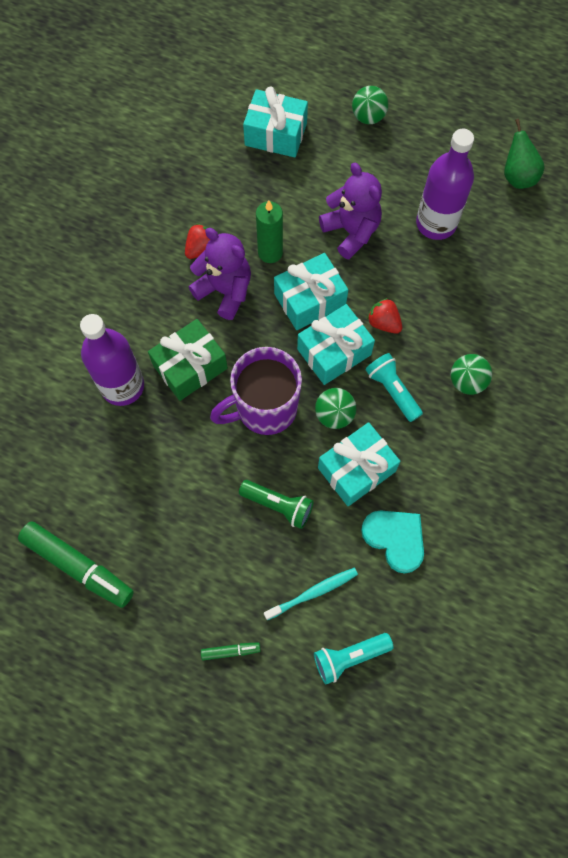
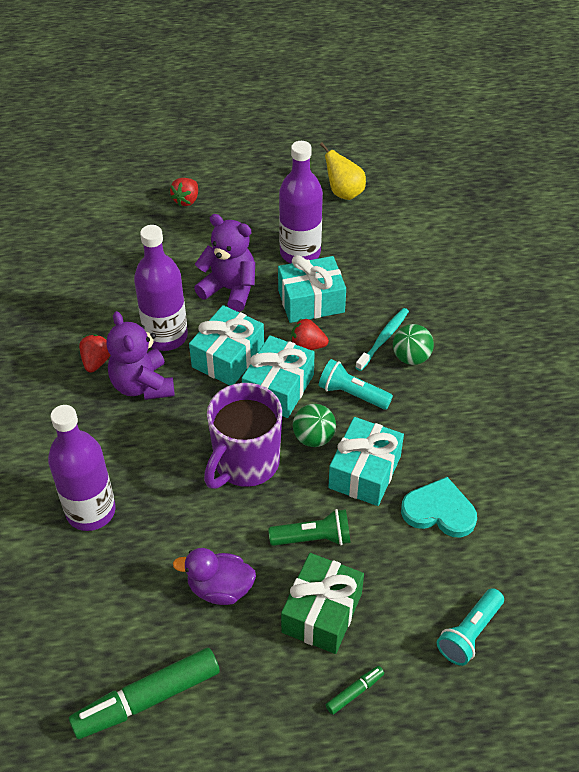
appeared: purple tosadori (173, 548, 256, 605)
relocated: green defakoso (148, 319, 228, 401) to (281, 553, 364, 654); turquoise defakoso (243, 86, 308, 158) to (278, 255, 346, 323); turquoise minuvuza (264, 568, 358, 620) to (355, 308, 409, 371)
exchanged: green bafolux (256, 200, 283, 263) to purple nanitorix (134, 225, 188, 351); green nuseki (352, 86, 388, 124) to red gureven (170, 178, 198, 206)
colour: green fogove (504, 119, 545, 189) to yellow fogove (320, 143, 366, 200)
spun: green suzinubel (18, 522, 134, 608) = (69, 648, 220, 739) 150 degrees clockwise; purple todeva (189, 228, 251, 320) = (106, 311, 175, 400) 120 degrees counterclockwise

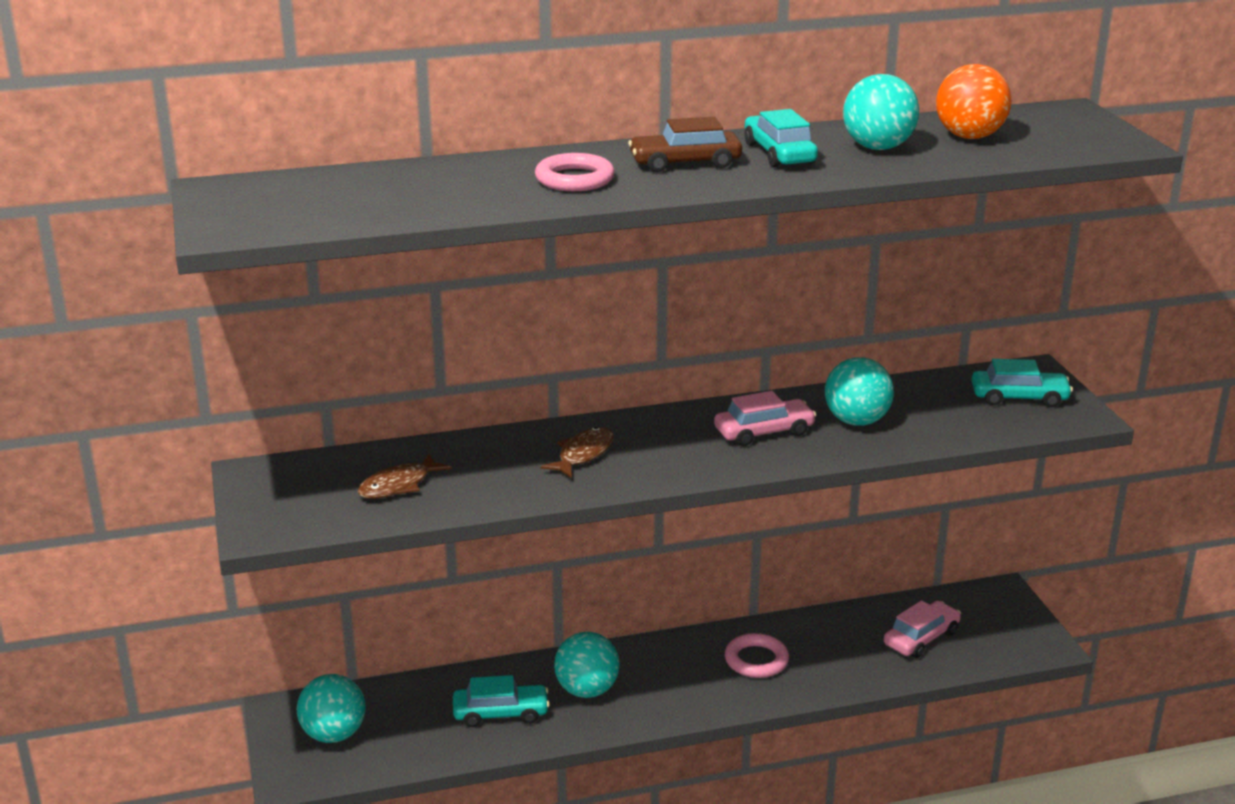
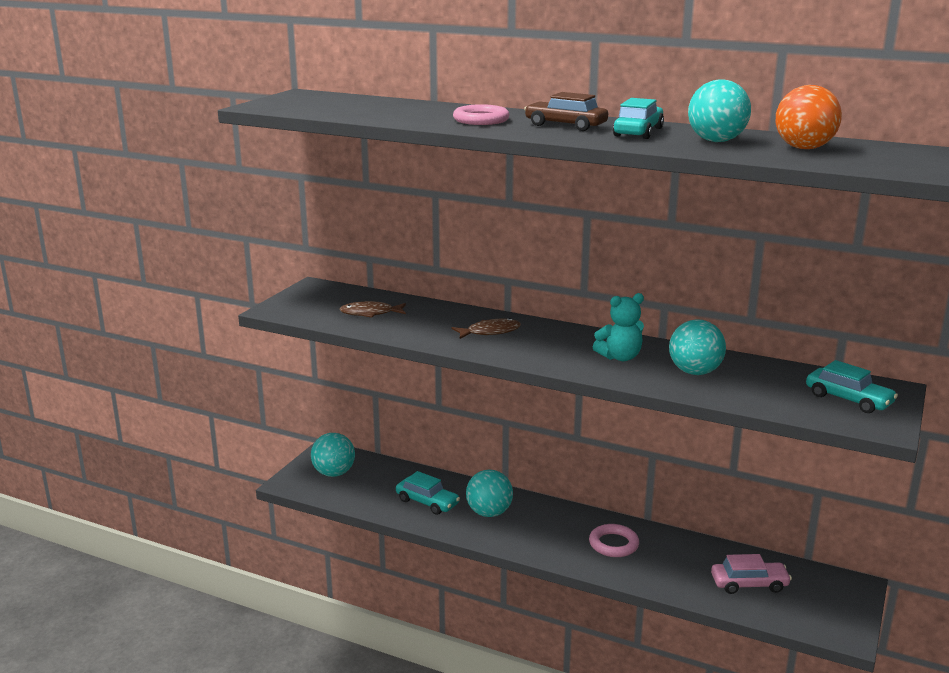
exchanged: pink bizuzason (714, 391, 816, 446) to turquoise todeva (593, 293, 644, 361)

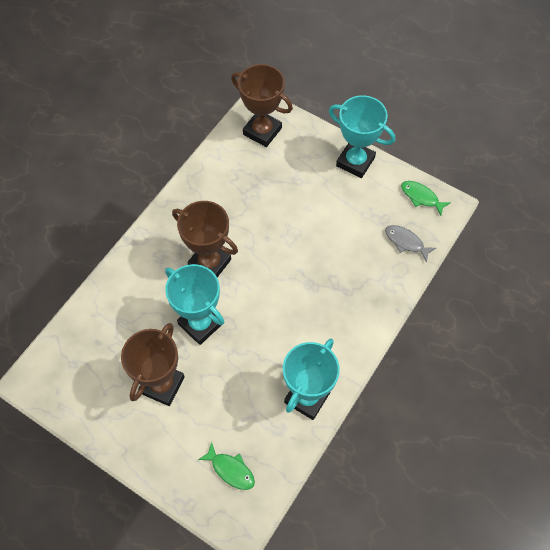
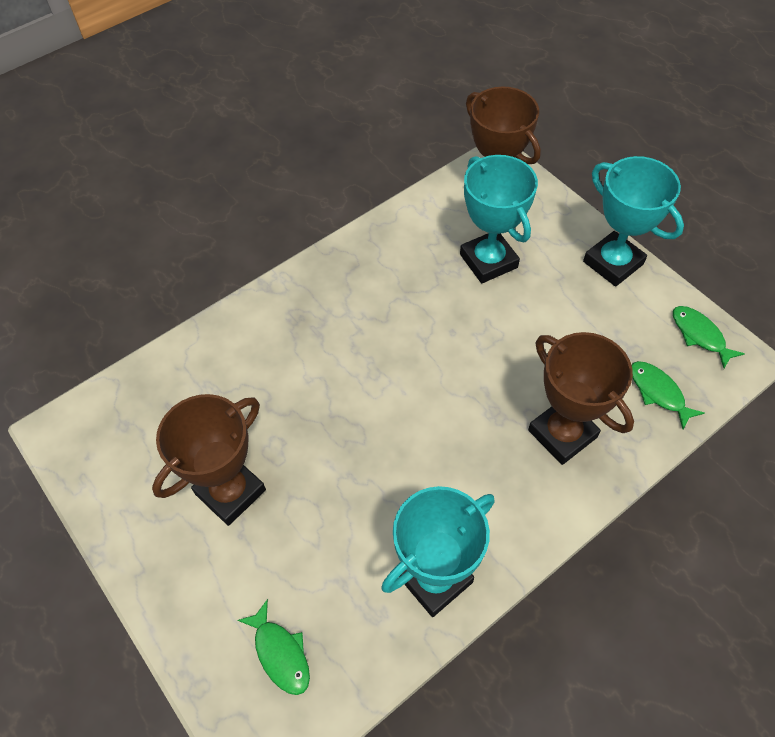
relocated: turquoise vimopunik (165, 264, 224, 345) to (460, 155, 538, 283); brown vimopunik (172, 201, 238, 277) to (528, 332, 634, 465)
colour: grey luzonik (385, 225, 436, 262) to green luzonik (632, 361, 704, 429)

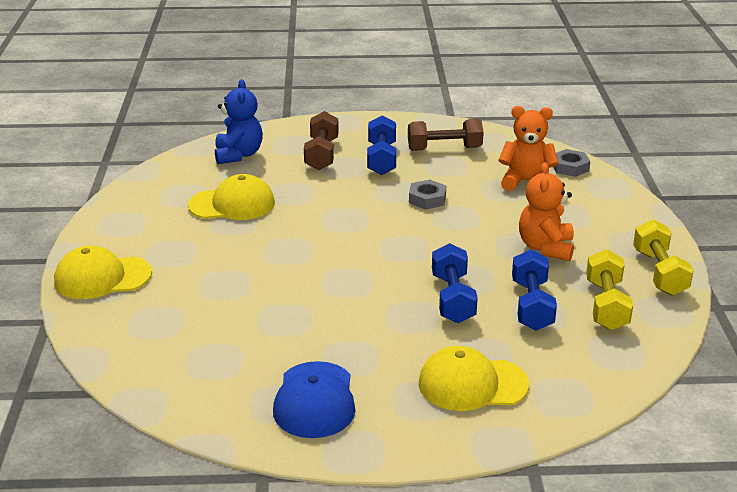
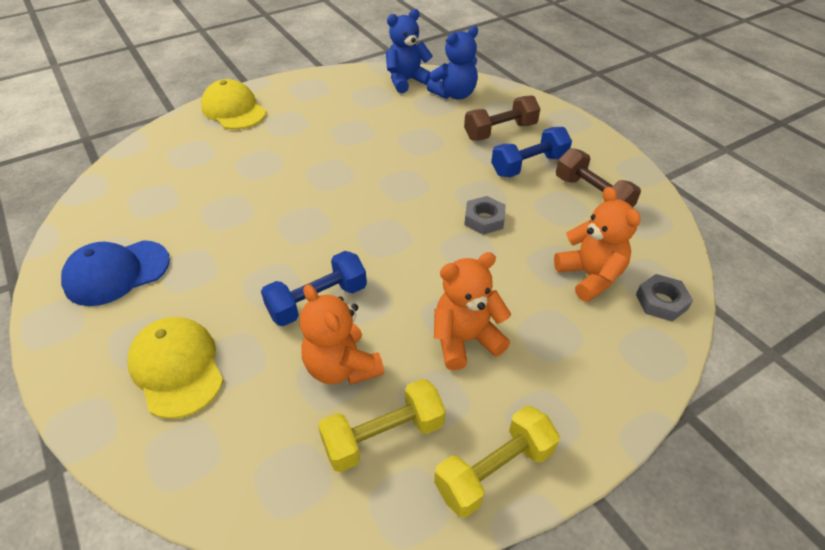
missing: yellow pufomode (188, 174, 275, 220)
appeared: blue todeva (386, 9, 433, 93)
exchanged: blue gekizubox (512, 249, 557, 331) to orange todeva (300, 284, 384, 385)

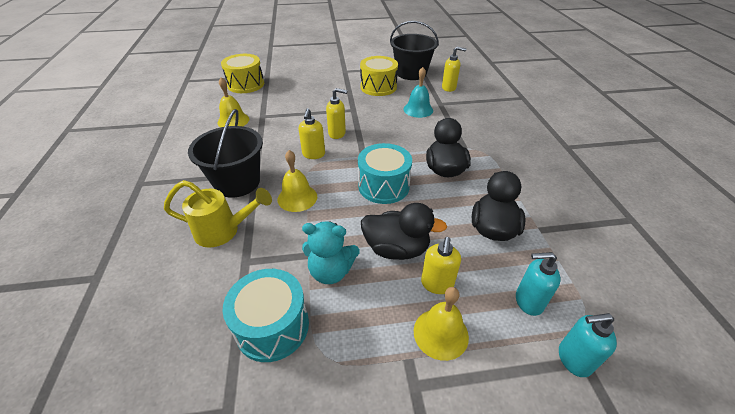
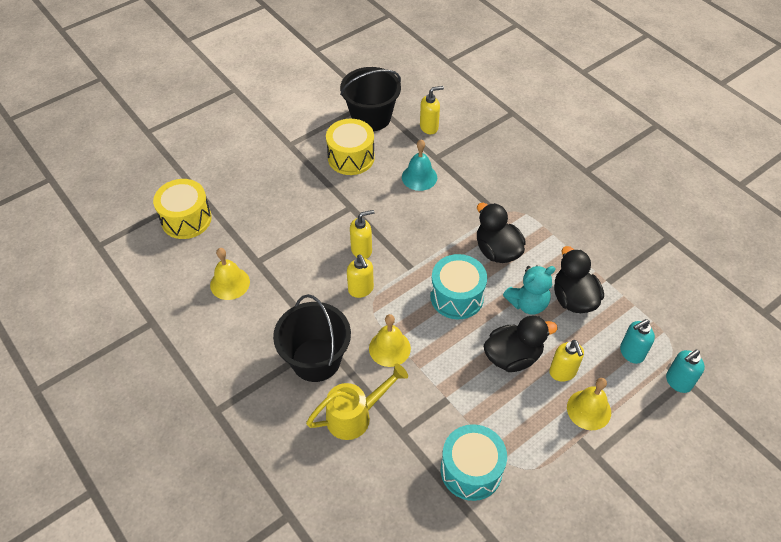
relocated: turquoise todeva (302, 222, 360, 284) to (503, 265, 556, 315)

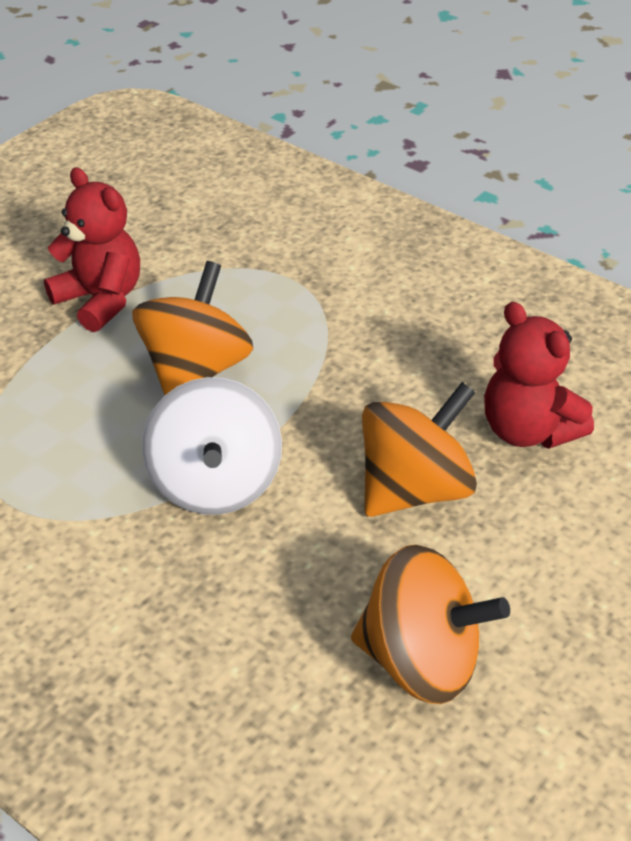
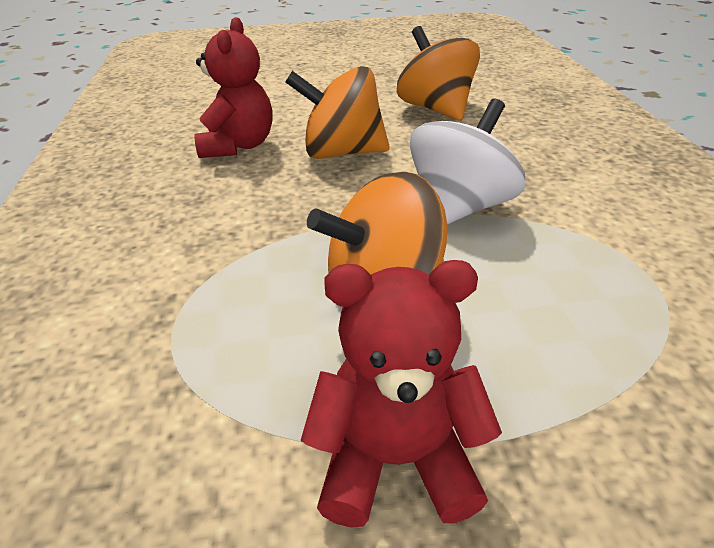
spun: red todeva (44, 167, 140, 332) = (301, 260, 502, 528) 90 degrees clockwise

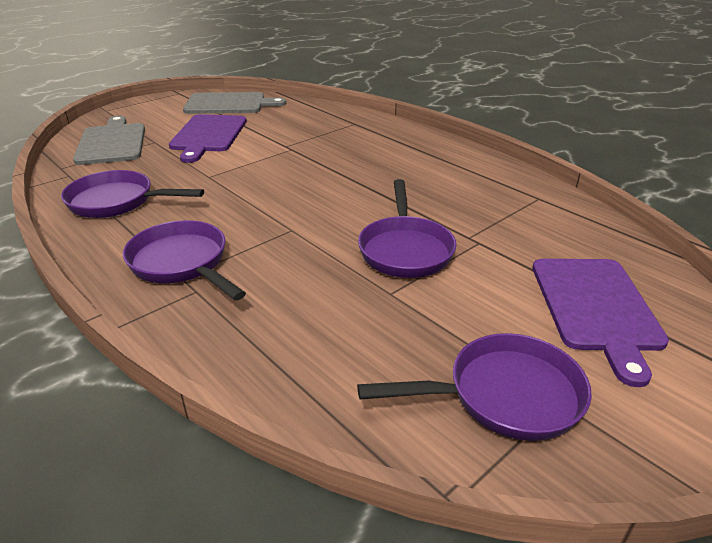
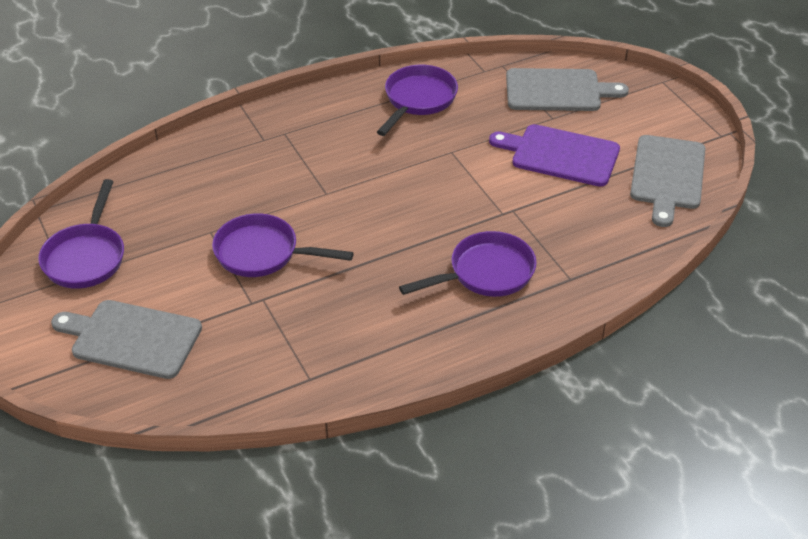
relocated: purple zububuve (123, 220, 246, 301) to (399, 231, 537, 297)
colour: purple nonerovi (532, 259, 669, 387) to grey nonerovi (51, 300, 202, 379)

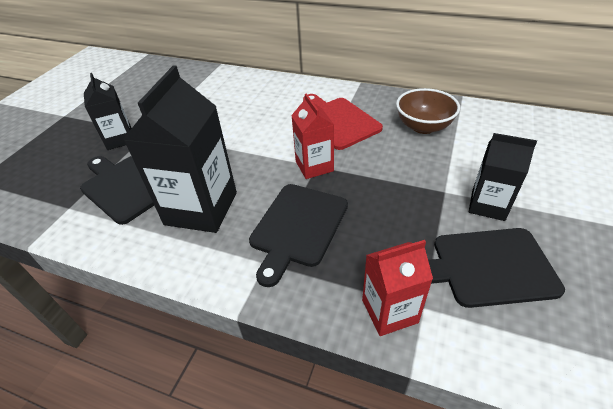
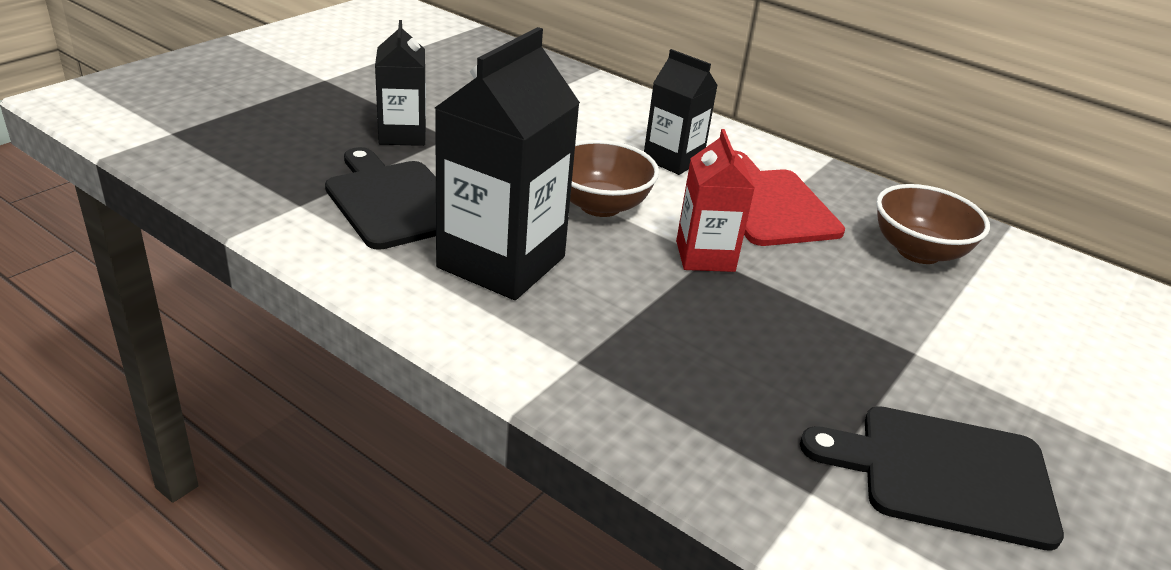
missing: black nonerovi (249, 184, 348, 287); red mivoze (362, 240, 433, 336)
appeared: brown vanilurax (570, 140, 659, 217)
relocated: black mivoze (469, 133, 537, 221) to (644, 49, 718, 175)

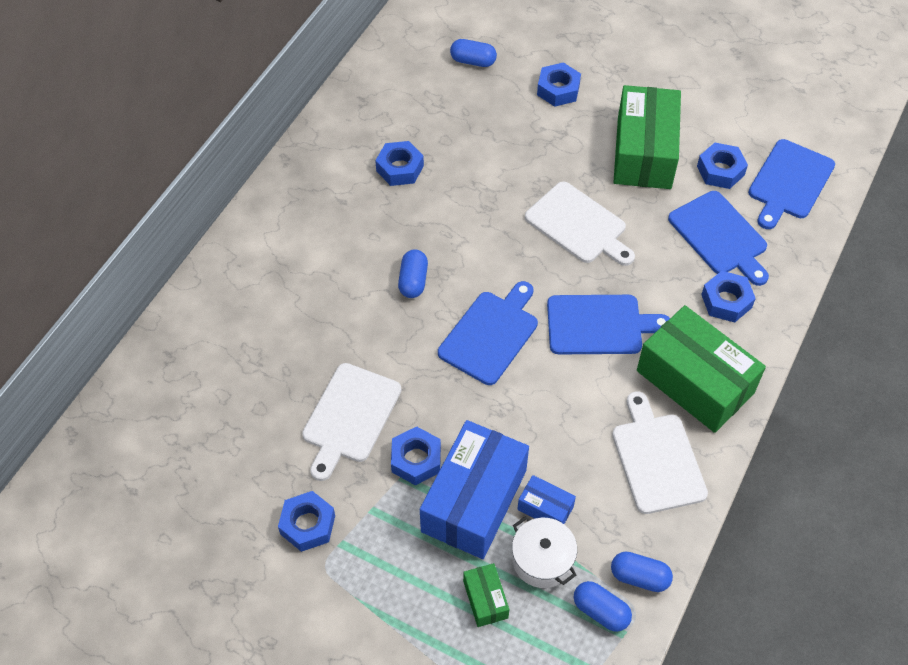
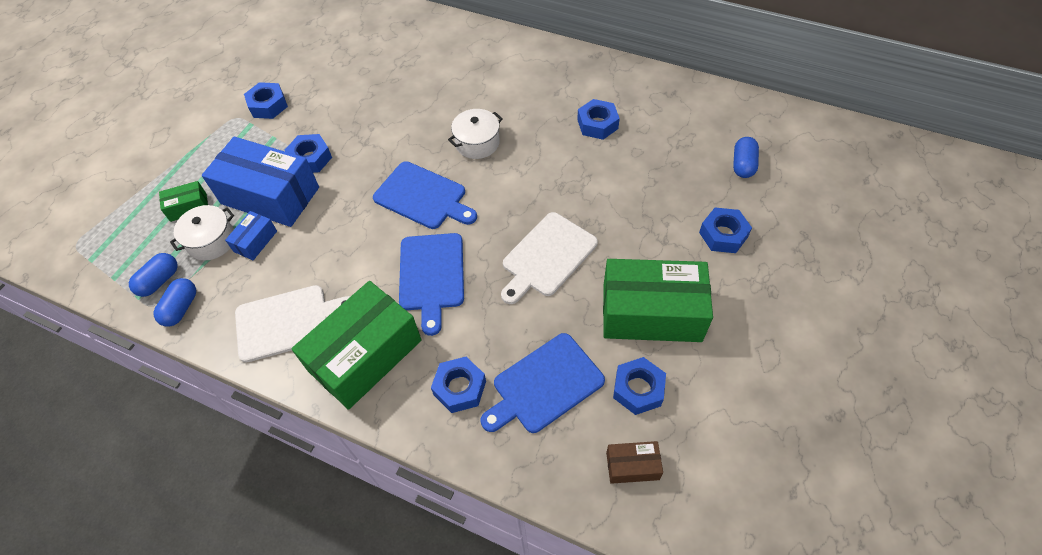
missing: white nonerovi (302, 363, 401, 481)
exchanged: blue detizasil (398, 249, 428, 298) to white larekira (448, 109, 502, 159); blue nonerovi (748, 139, 835, 229) to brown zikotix (606, 441, 663, 484)

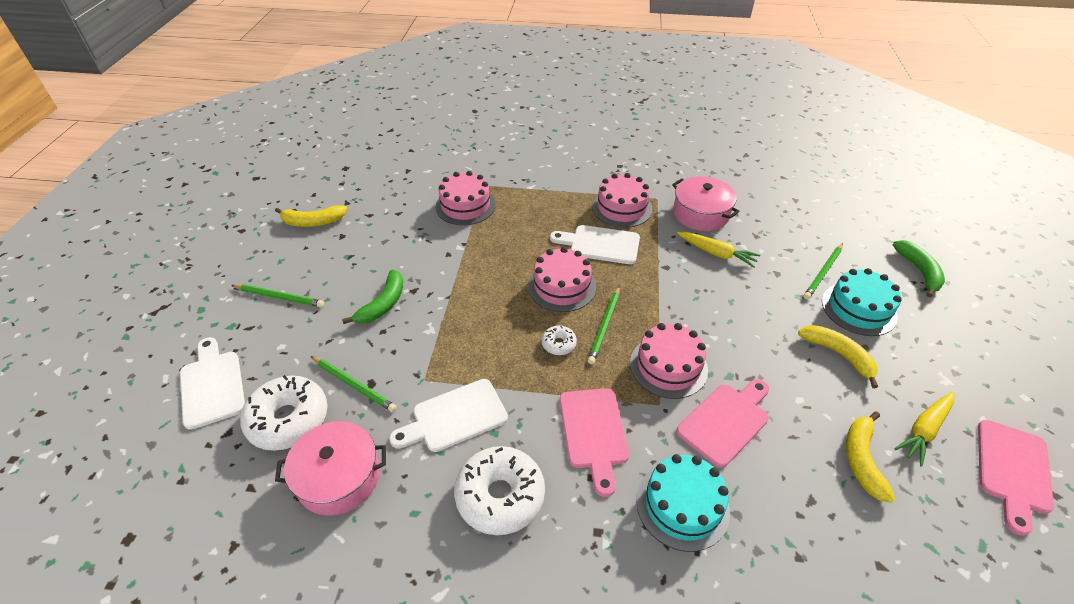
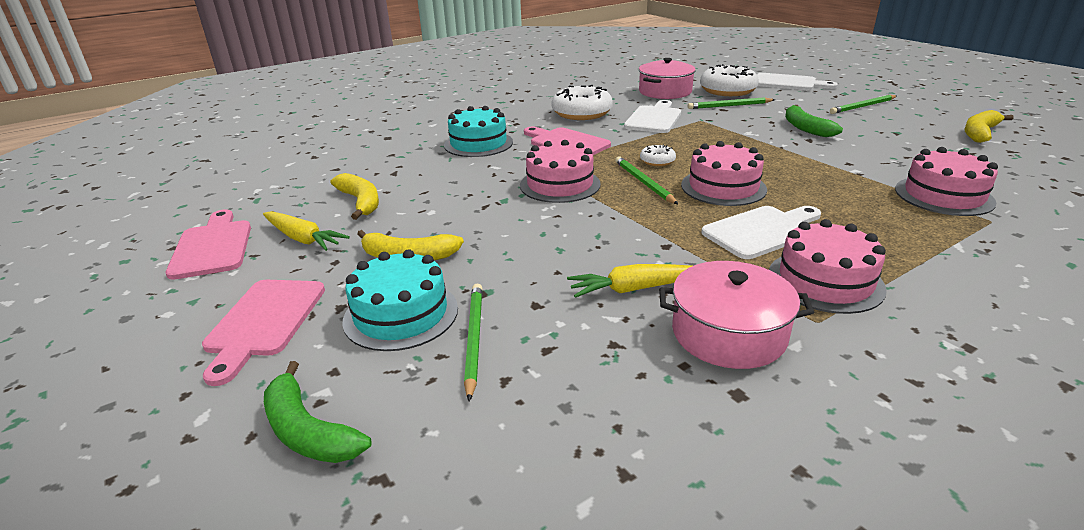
relocated: pink nonerovi (676, 379, 769, 468) to (202, 280, 325, 386)
spun: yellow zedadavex (894, 392, 954, 467) = (263, 211, 350, 251) 120 degrees clockwise

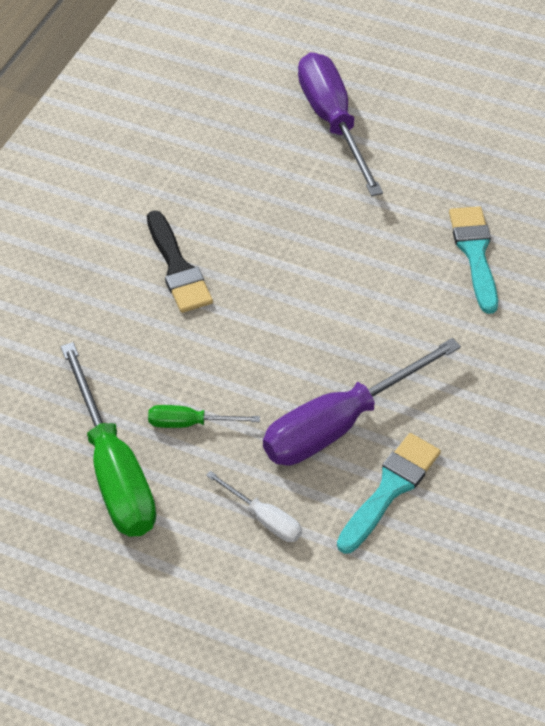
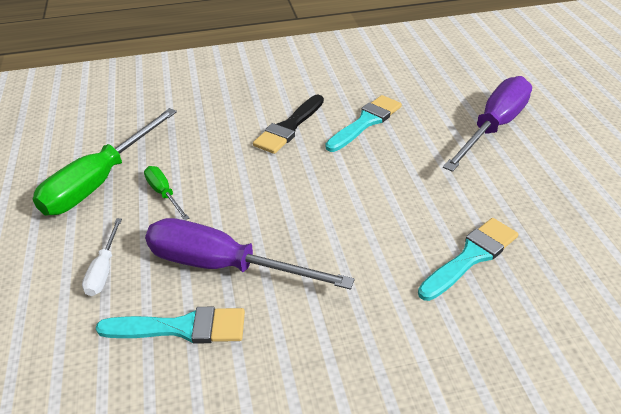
appeared: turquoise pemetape (326, 95, 402, 152)

